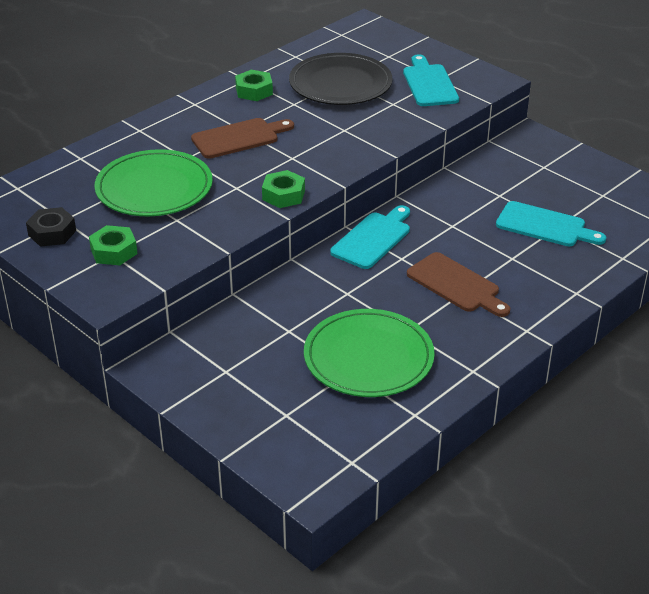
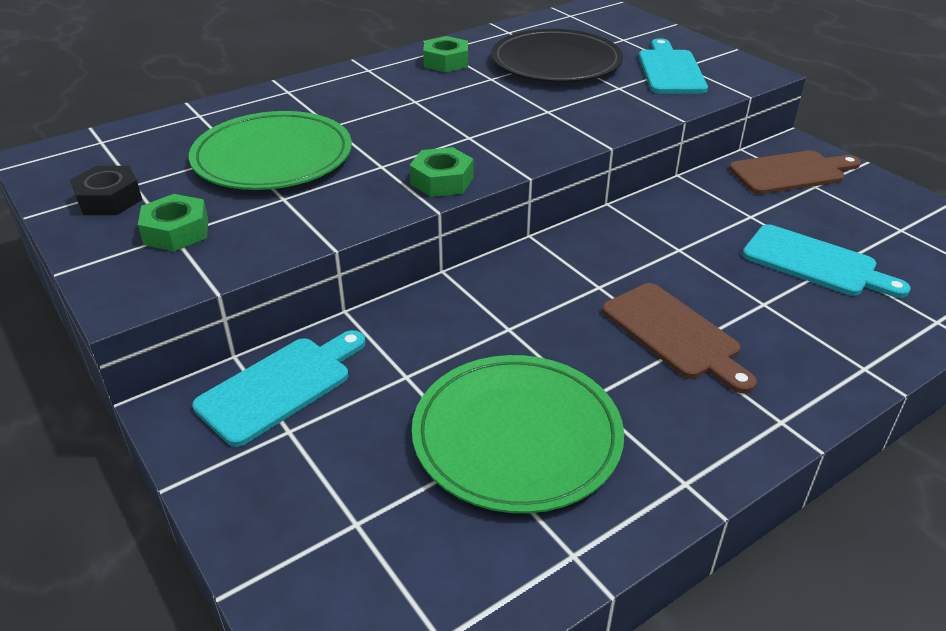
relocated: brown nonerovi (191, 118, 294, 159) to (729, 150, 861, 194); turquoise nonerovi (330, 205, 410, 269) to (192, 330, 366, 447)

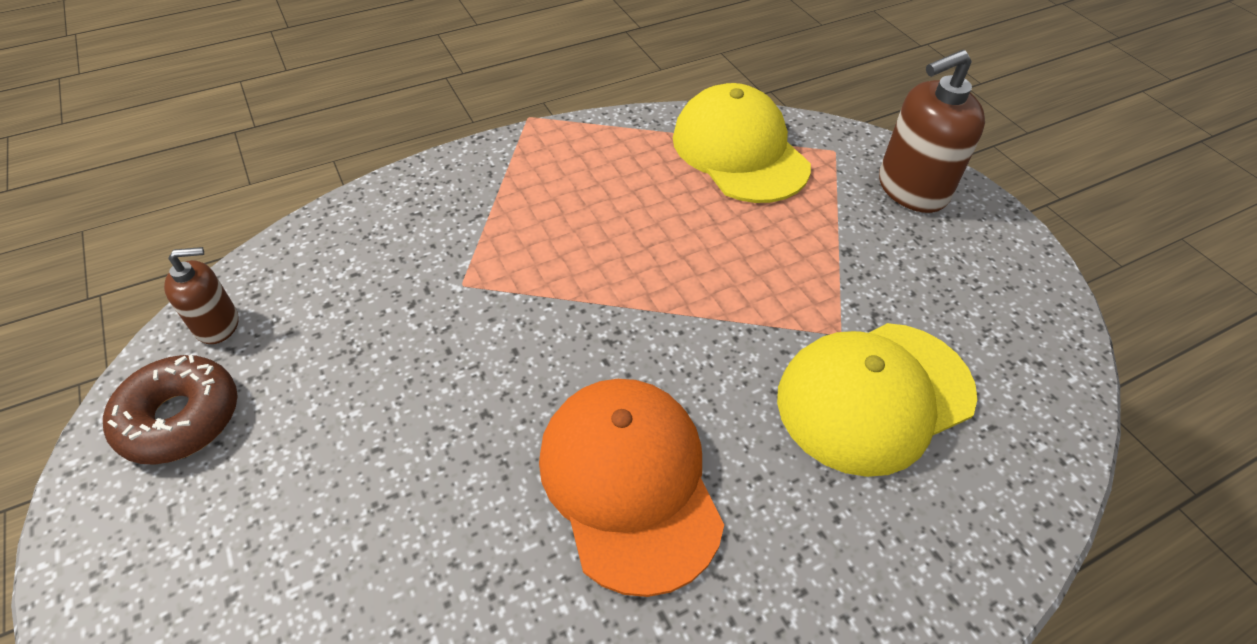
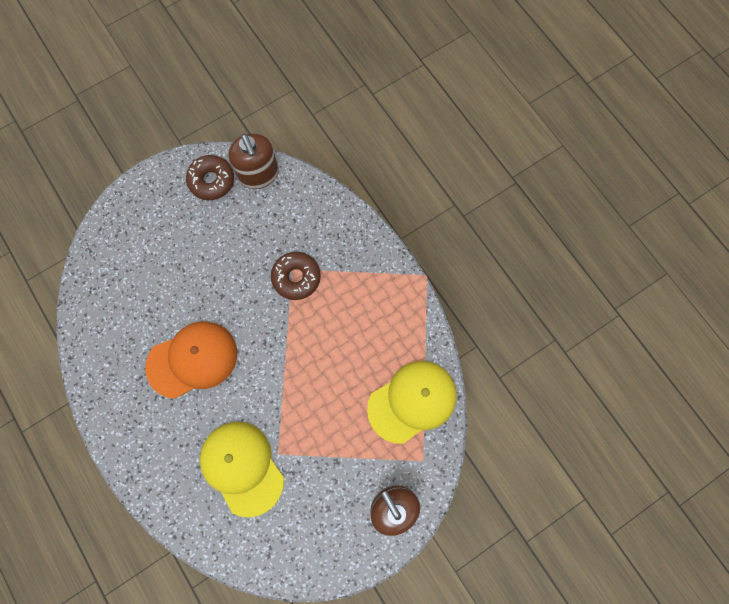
appeared: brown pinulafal (271, 252, 321, 300)
size: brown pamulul (164, 247, 239, 344) = (228, 134, 279, 189) x1.75

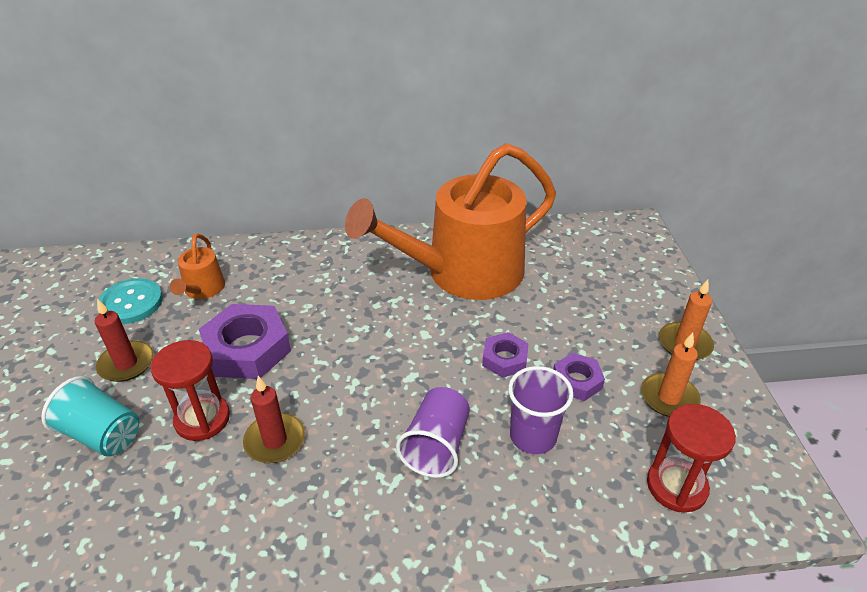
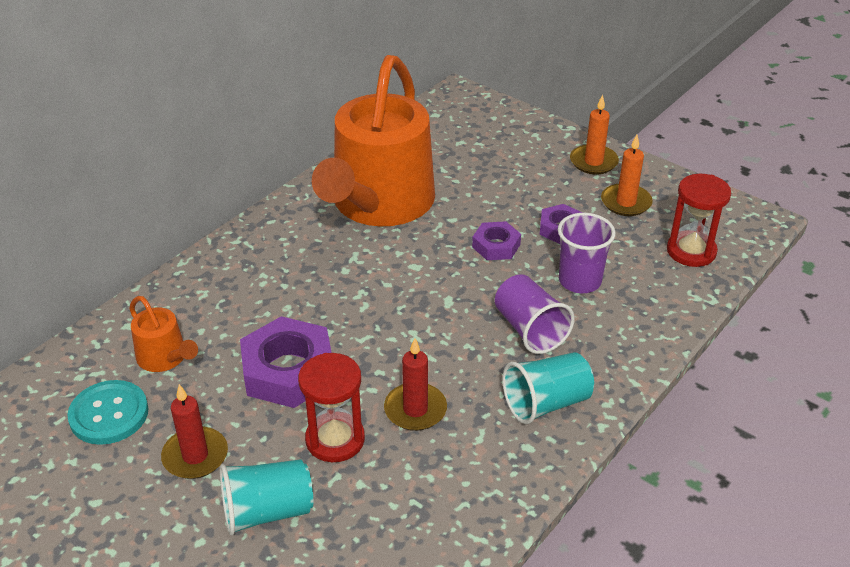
appeared: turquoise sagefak (502, 352, 594, 424)

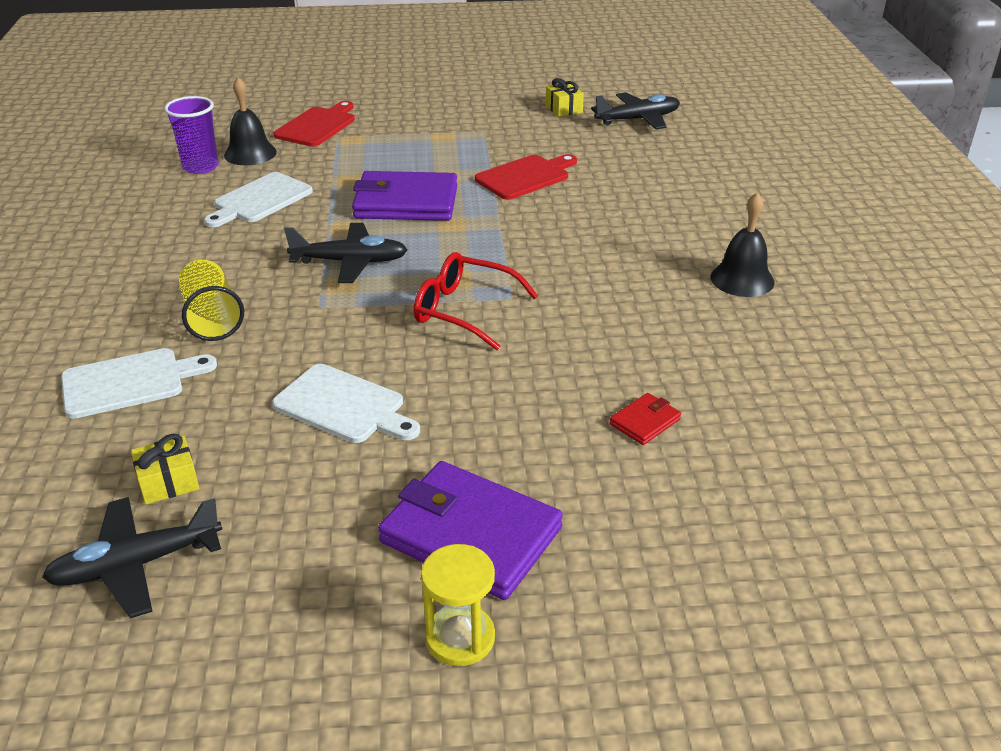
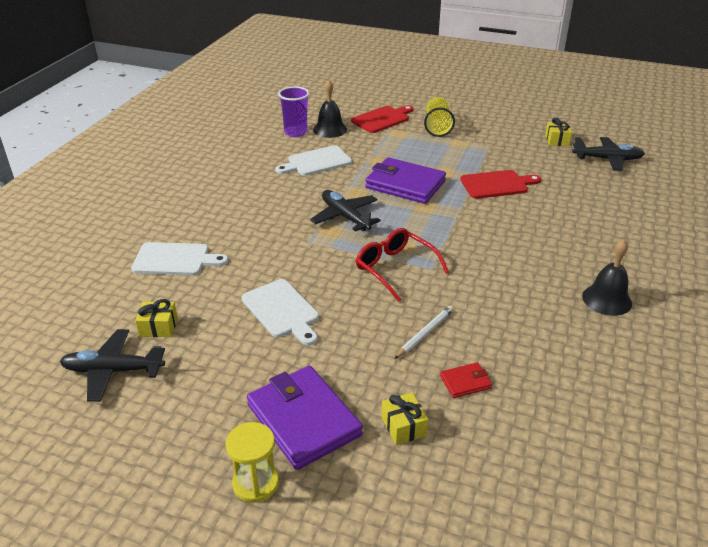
appeared: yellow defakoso (381, 392, 428, 445); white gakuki (394, 305, 454, 359)
relocated: yellow sagefak (179, 260, 244, 341) to (424, 97, 455, 137)
spun: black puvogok (284, 223, 407, 283) = (310, 190, 381, 232) 150 degrees counterclockwise

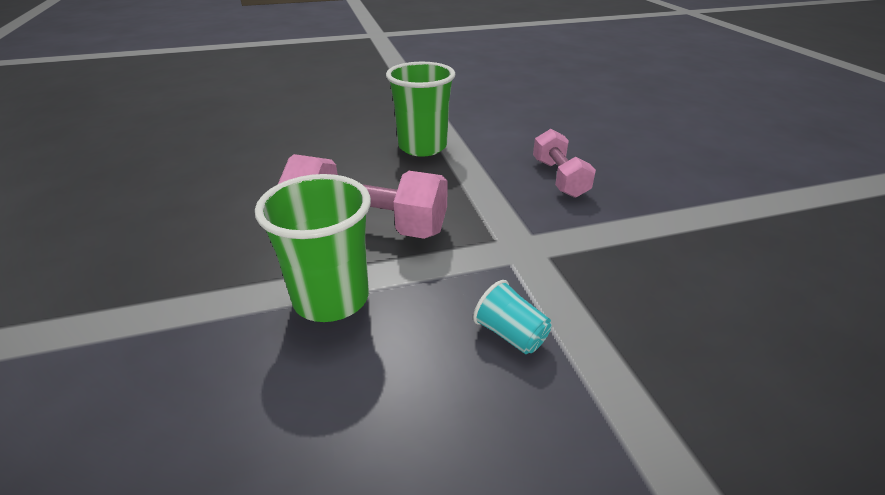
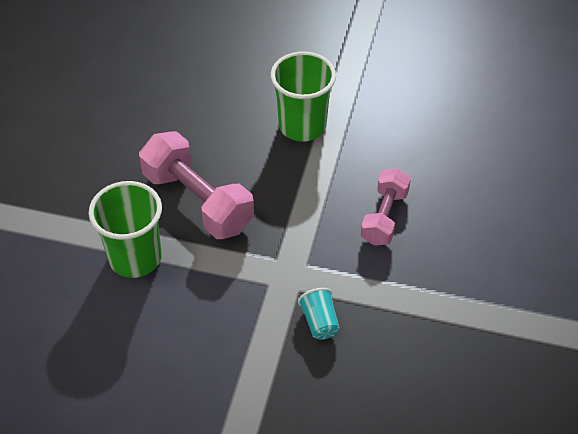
relocated: turquoise sagefak (473, 280, 552, 354) to (298, 288, 340, 340)

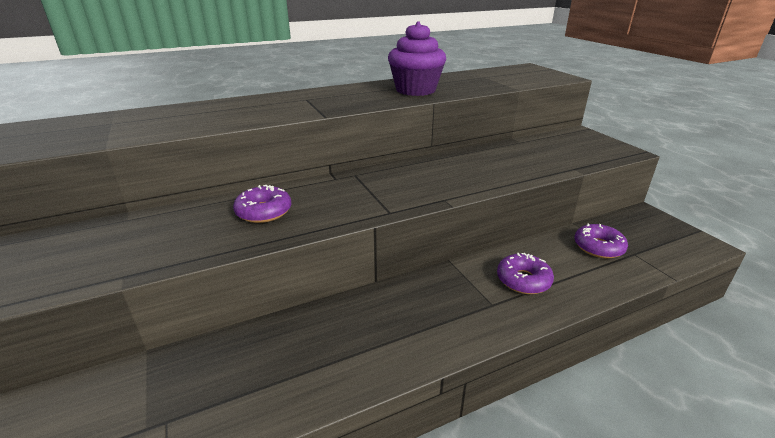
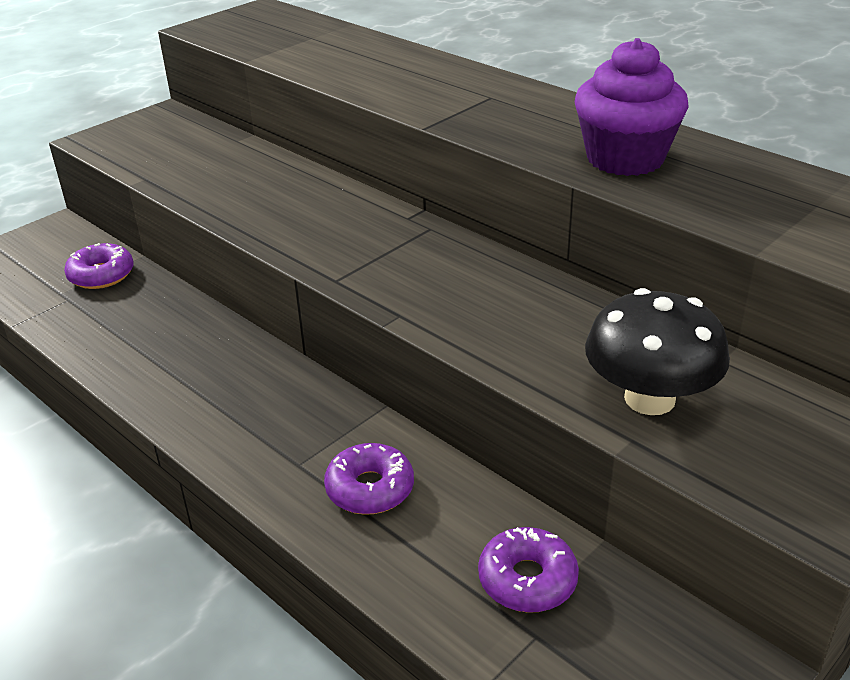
appeared: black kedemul (585, 288, 730, 415)
relocated: purple pinulafal (233, 185, 291, 223) to (64, 243, 134, 289)

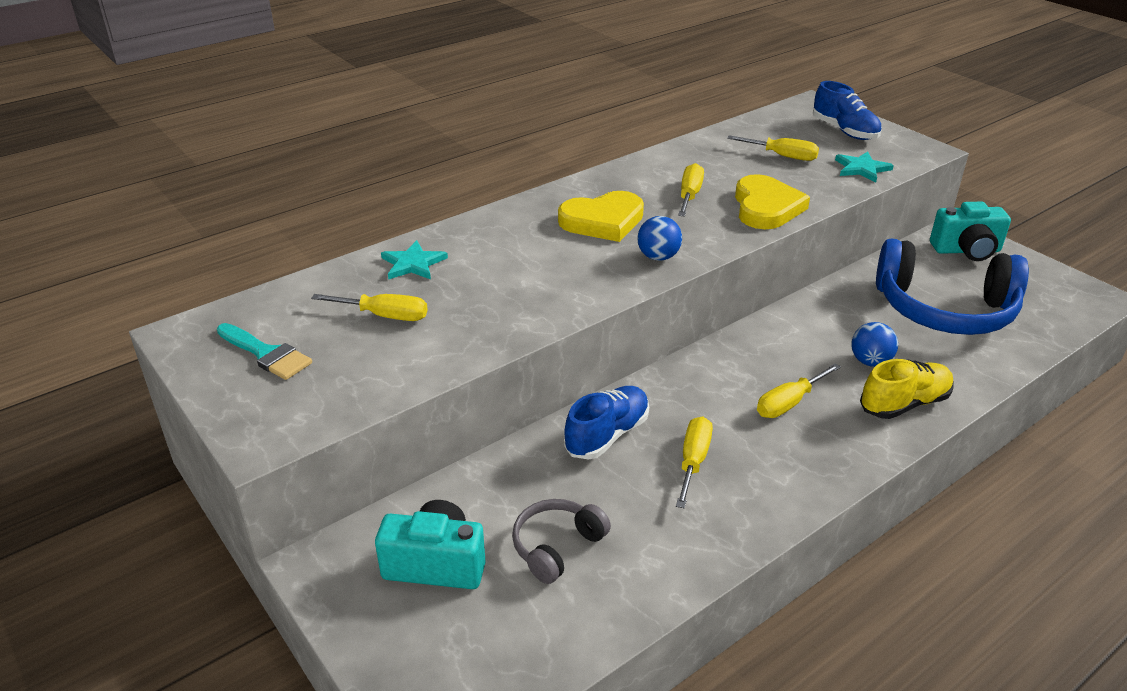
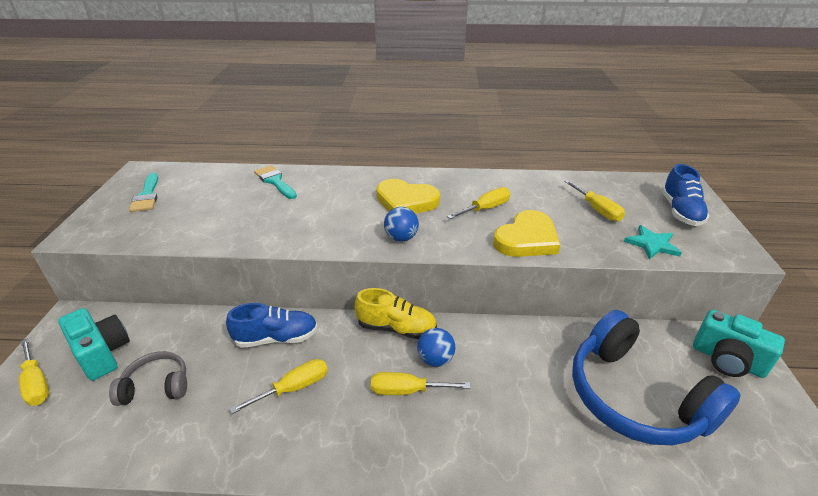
relocated: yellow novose (311, 294, 428, 321) to (19, 338, 49, 406); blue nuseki (851, 322, 898, 367) to (417, 328, 455, 367); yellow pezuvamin (860, 359, 954, 419) to (355, 288, 437, 339)
exchanged: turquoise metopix (381, 240, 448, 280) to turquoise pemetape (254, 165, 297, 199)

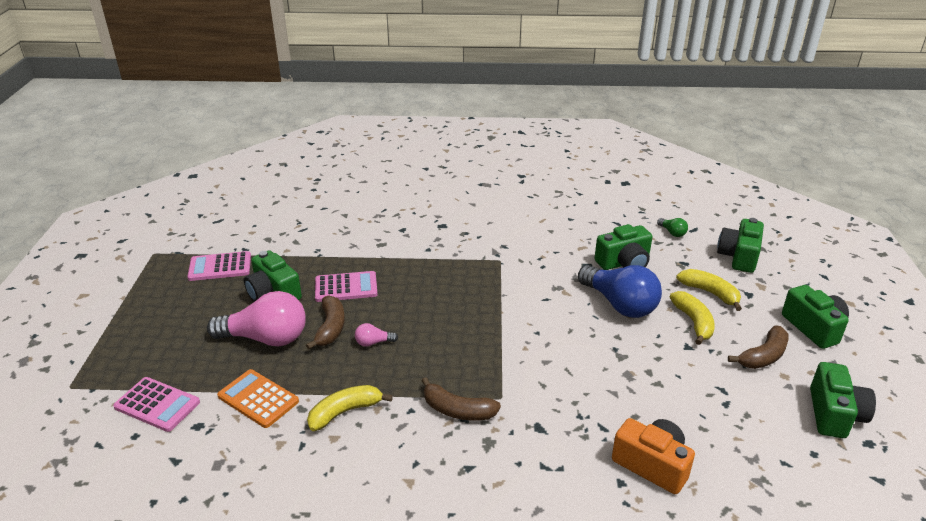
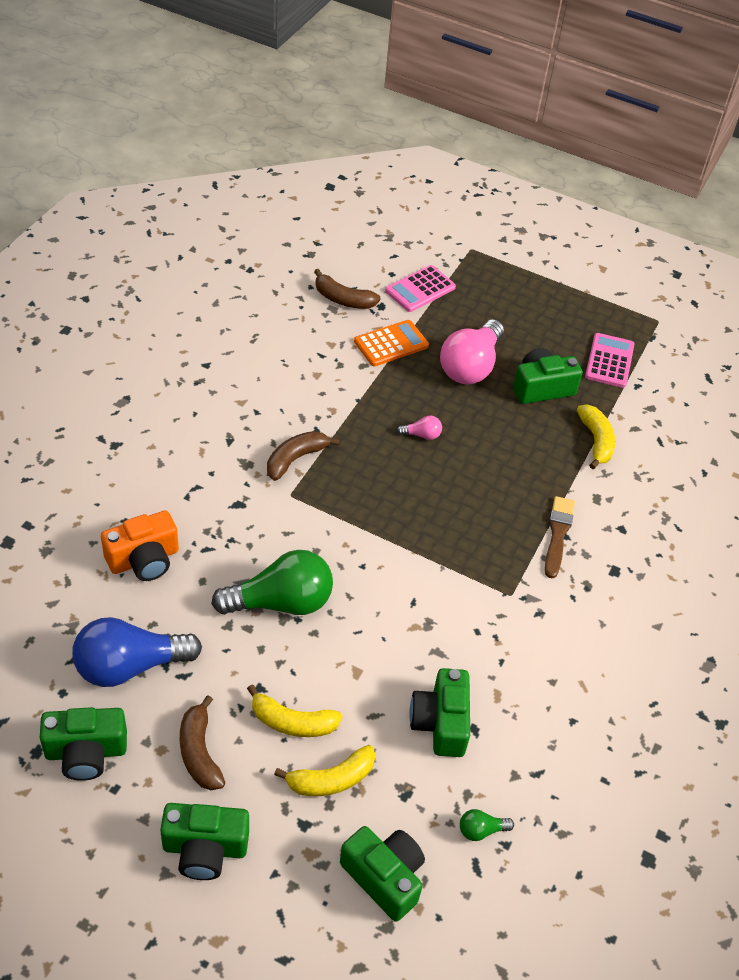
missing: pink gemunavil (315, 271, 378, 302)
appeared: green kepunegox (211, 550, 333, 615); brown pemetape (545, 496, 575, 578)
relocated: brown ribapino (306, 295, 345, 350) to (314, 269, 381, 309); yellow ribapino (307, 385, 393, 431) to (577, 405, 615, 469); blue kepunegox (578, 265, 662, 318) to (72, 617, 202, 687)
spun: pink kepunegox (355, 323, 398, 347) = (396, 416, 442, 440) 75 degrees clockwise; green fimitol (810, 362, 876, 438) = (40, 707, 127, 781) 45 degrees counterclockwise

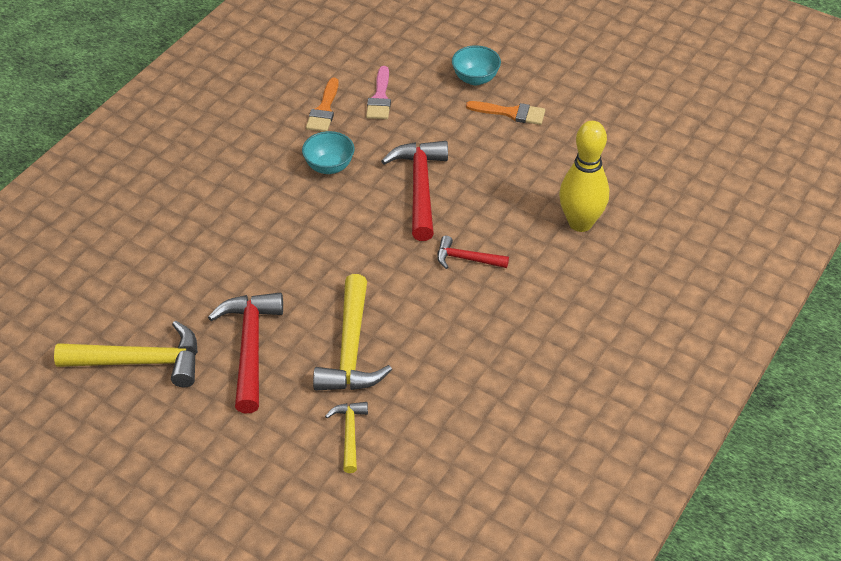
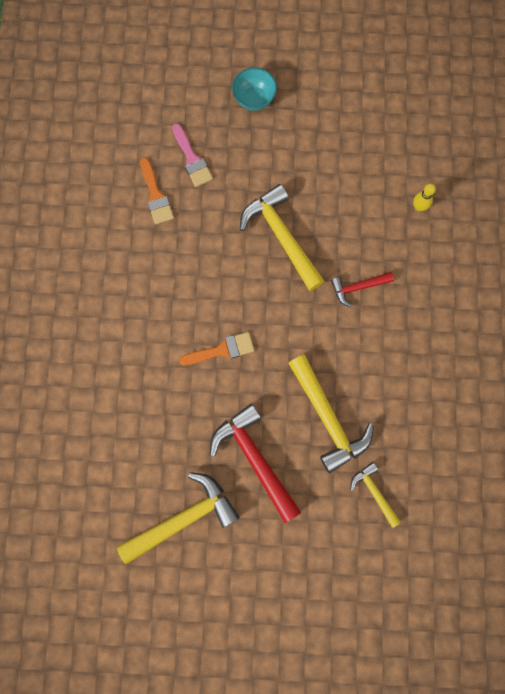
missing: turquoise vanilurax (302, 131, 354, 174)
relocated: orange pemetape (466, 101, 545, 125) to (179, 332, 254, 365)
colour: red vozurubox (381, 141, 448, 241) to yellow vozurubox (240, 184, 325, 291)
size: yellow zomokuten (559, 121, 609, 232) = (413, 183, 436, 211) x0.44

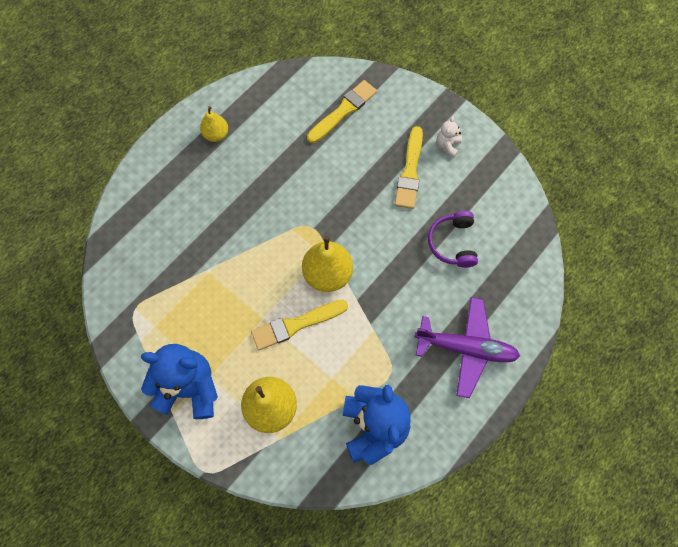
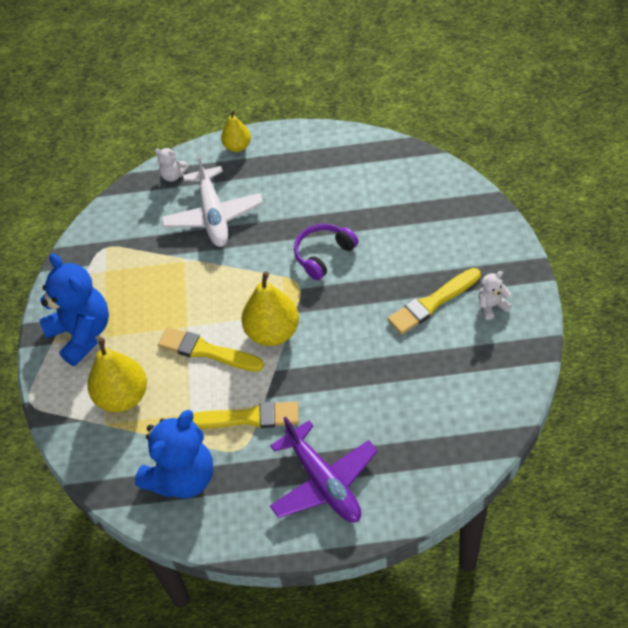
appeared: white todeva (155, 148, 189, 182); white puvogok (161, 153, 263, 247)
relocated: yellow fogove (200, 106, 228, 142) to (221, 110, 251, 152); yellow pemetape (307, 80, 377, 143) to (192, 402, 299, 429); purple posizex (428, 211, 478, 268) to (294, 224, 359, 280)

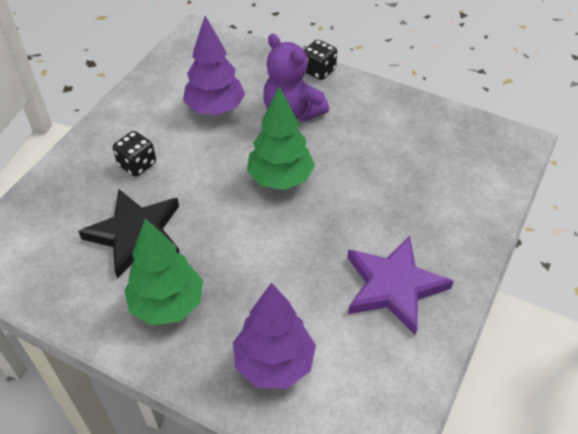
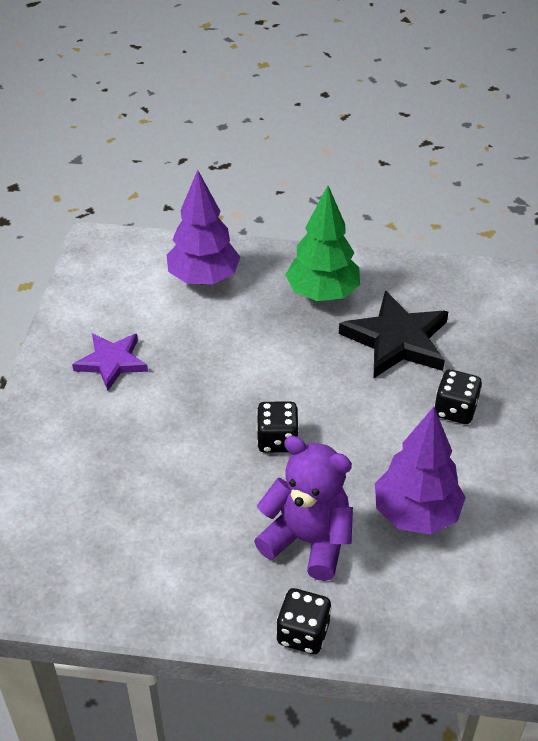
exchanged: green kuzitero (247, 86, 315, 190) to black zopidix (257, 402, 299, 453)
size: purple metopix (347, 236, 454, 335) = (72, 334, 148, 391) x0.65

